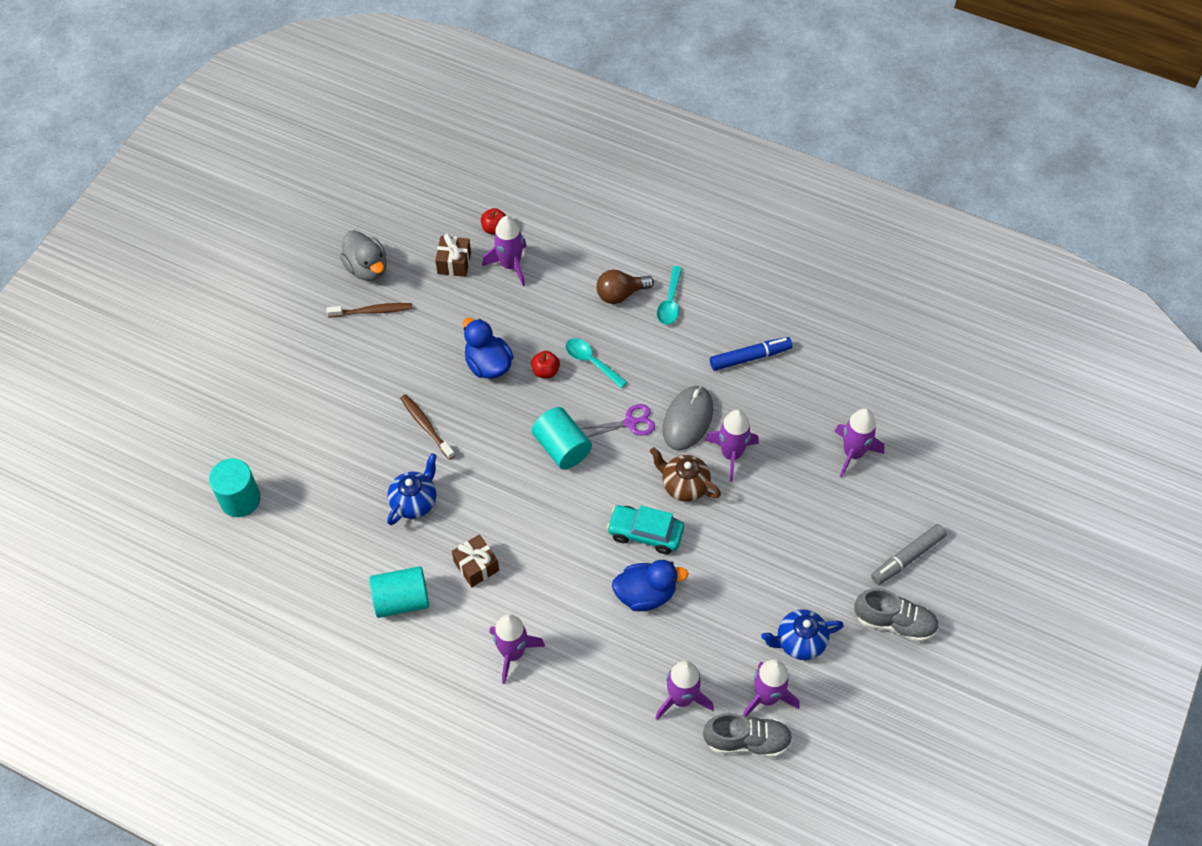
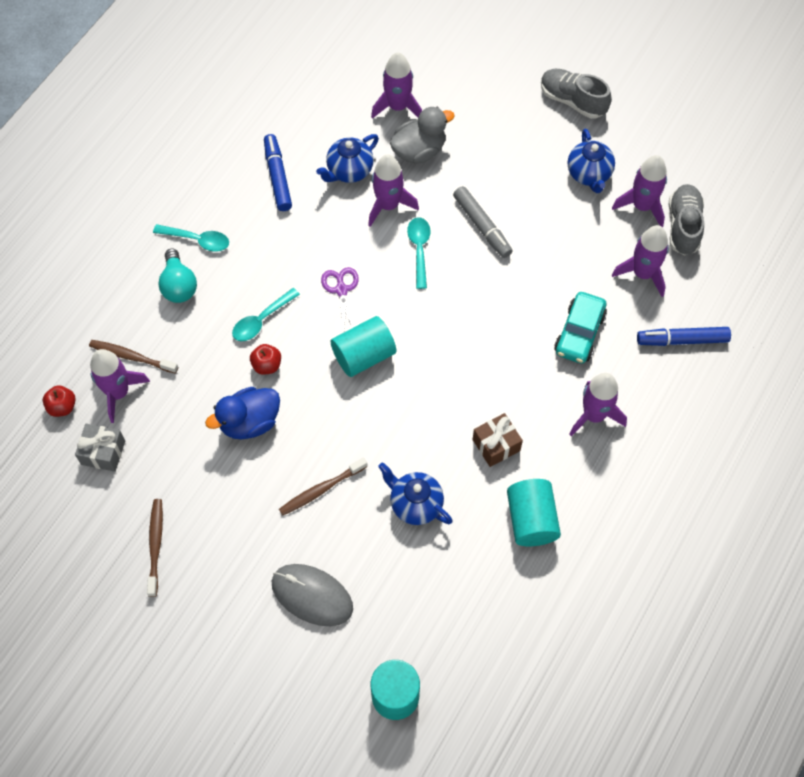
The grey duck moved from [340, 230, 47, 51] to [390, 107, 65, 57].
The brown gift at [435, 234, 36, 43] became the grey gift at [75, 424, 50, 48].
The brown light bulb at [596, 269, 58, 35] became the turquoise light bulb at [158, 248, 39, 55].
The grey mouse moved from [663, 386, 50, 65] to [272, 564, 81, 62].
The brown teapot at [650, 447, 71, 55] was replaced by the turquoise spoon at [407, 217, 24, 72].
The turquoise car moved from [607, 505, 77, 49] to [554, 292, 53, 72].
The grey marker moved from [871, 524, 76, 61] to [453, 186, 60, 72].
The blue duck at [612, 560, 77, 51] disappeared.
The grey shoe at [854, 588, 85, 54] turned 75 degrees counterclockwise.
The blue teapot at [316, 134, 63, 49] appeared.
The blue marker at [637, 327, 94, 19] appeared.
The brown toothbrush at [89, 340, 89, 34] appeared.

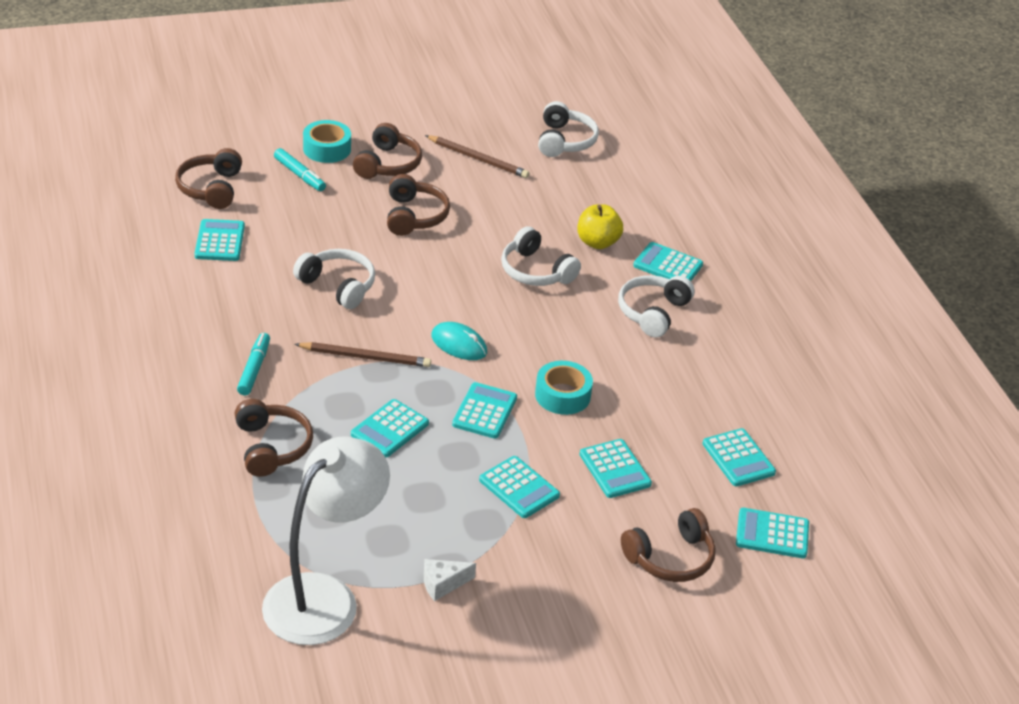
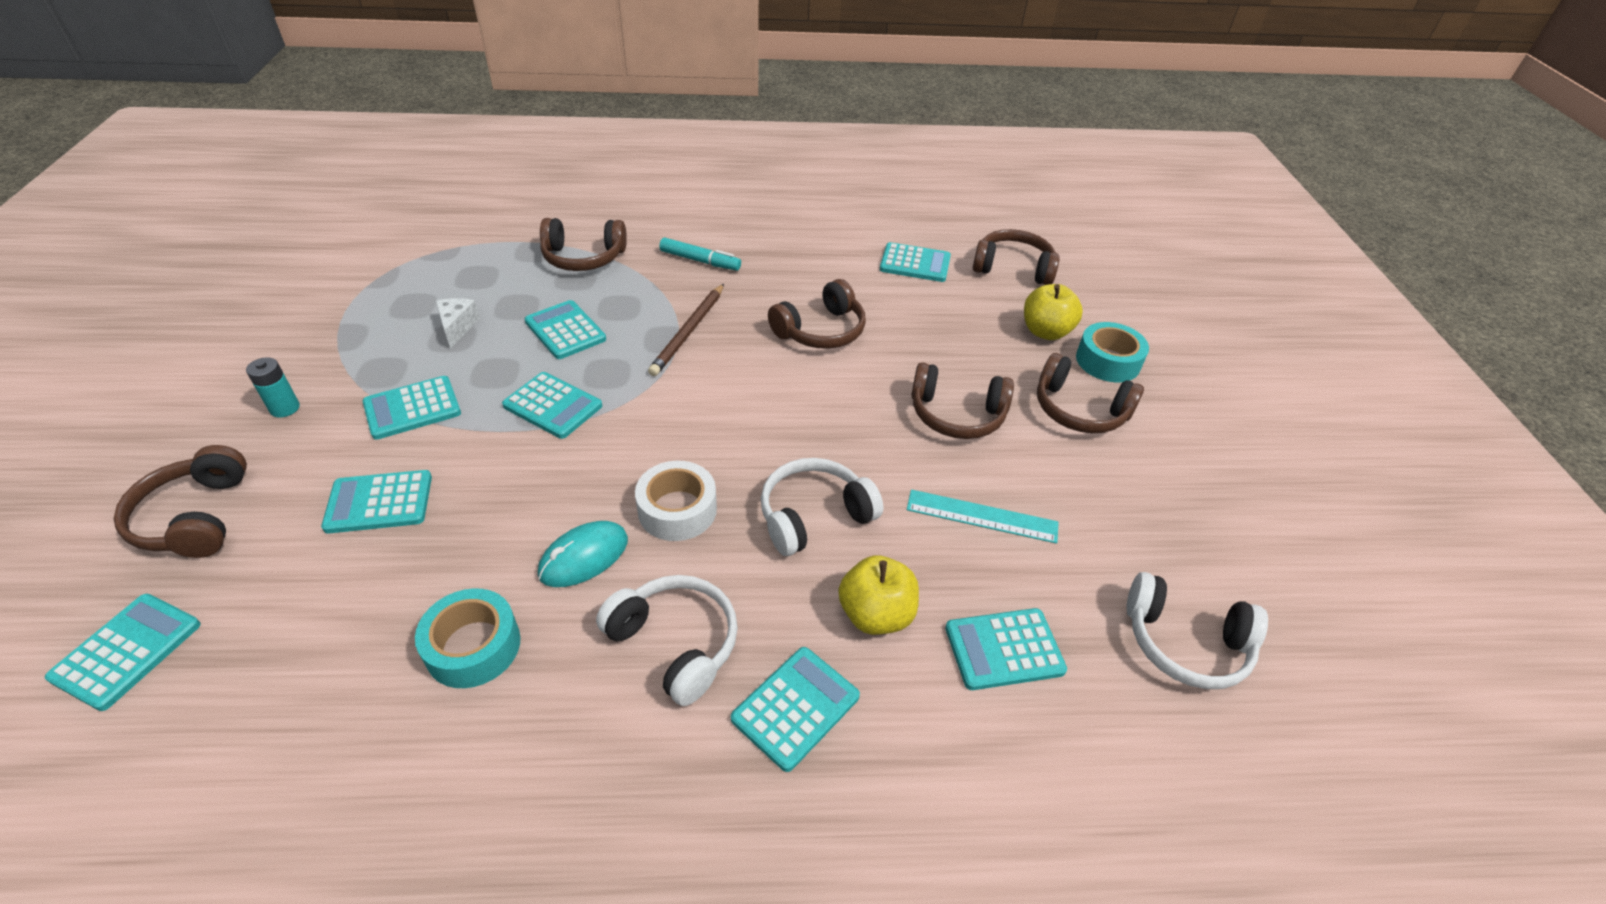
The brown pencil at [425, 135, 104, 43] disappeared.
The turquoise marker at [274, 148, 52, 43] was replaced by the yellow apple at [1024, 284, 59, 56].
The white headphones at [293, 249, 82, 60] became the brown headphones at [768, 279, 98, 70].
The turquoise mouse moved from [431, 322, 56, 38] to [538, 521, 90, 66].
The turquoise tape moved from [535, 361, 58, 54] to [415, 588, 105, 100].
The turquoise calculator moved from [703, 428, 73, 58] to [945, 608, 122, 82].
The white lamp at [262, 437, 128, 208] disappeared.
The white cheese moved from [424, 559, 52, 42] to [435, 298, 45, 51].
The turquoise battery at [246, 357, 54, 61] appeared.
The white tape at [635, 461, 82, 80] appeared.
The turquoise ruler at [907, 489, 152, 55] appeared.

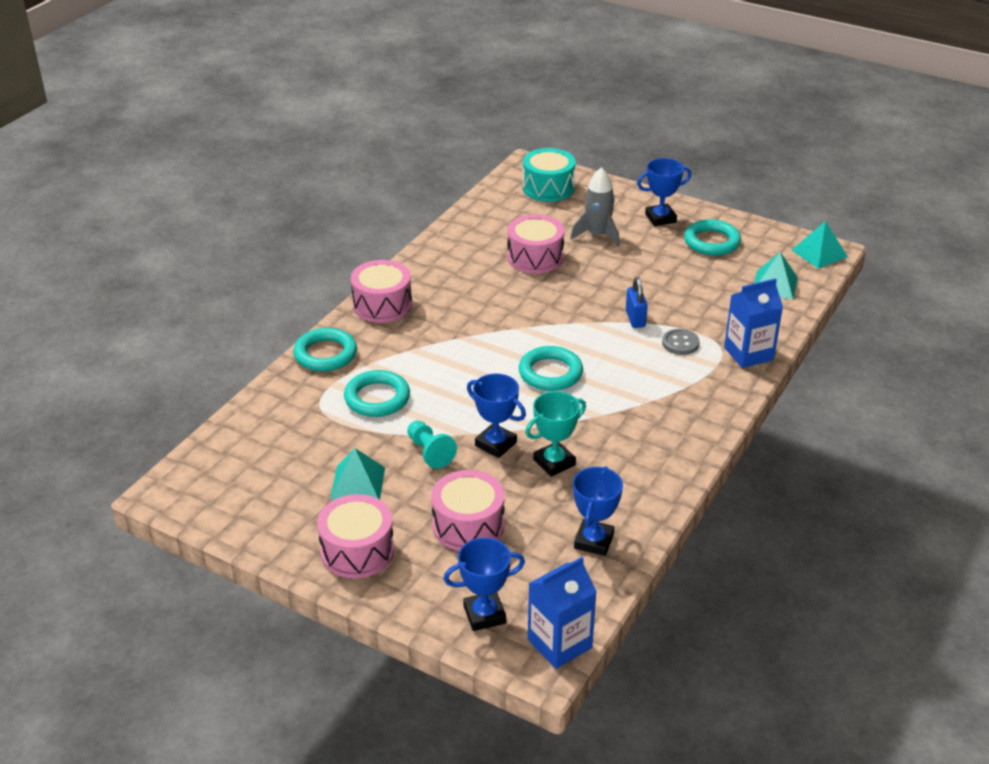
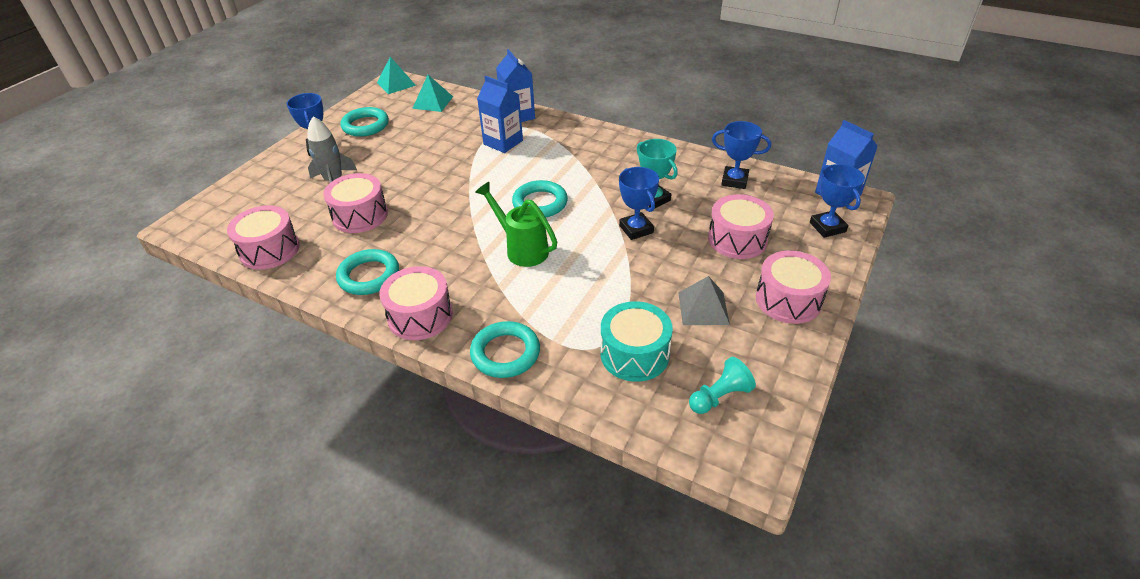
The turquoise drum moved from [522, 148, 54, 54] to [601, 301, 72, 81].
The blue padlock at [626, 277, 22, 51] disappeared.
The grey button at [662, 329, 38, 26] was replaced by the blue carton at [477, 76, 46, 77].
The turquoise ring moved from [344, 370, 66, 47] to [336, 249, 63, 46].
The blue trophy at [467, 373, 59, 85] turned 60 degrees counterclockwise.
The turquoise pawn moved from [407, 420, 50, 49] to [689, 357, 67, 57].
The turquoise pyramid at [330, 448, 55, 52] became the grey pyramid at [678, 276, 52, 49].
The green watering can at [475, 182, 82, 85] appeared.
The pink drum at [227, 205, 73, 65] appeared.

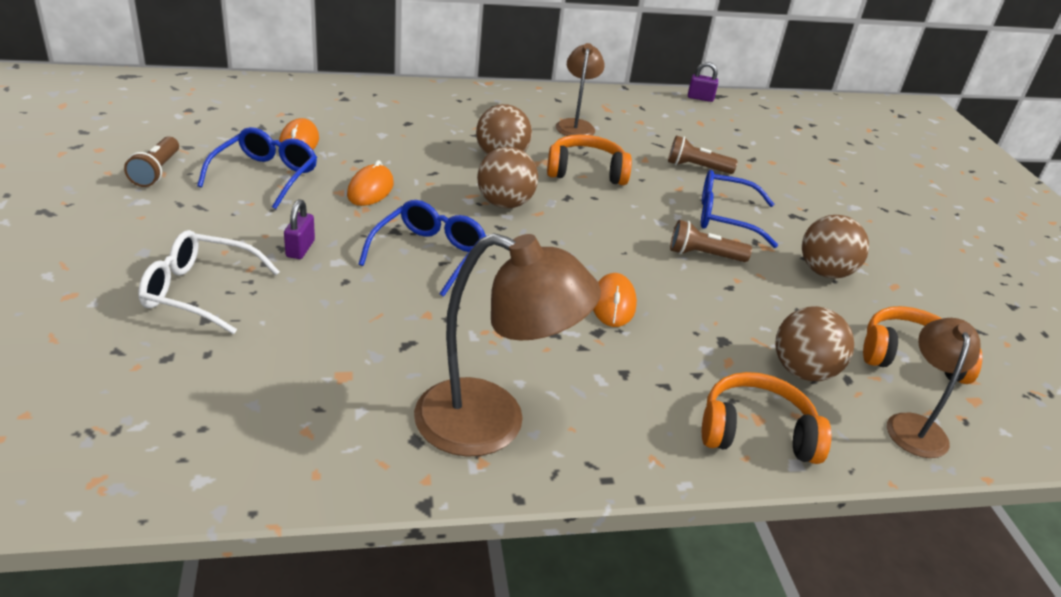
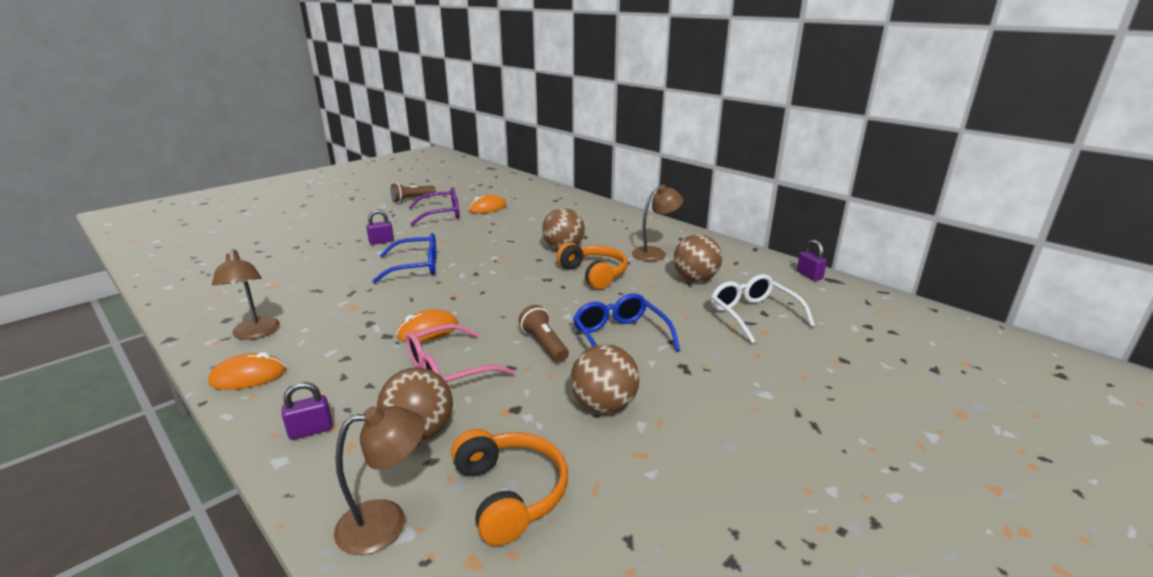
The blue glasses at [197, 127, 120, 82] became the purple glasses at [409, 187, 51, 39].
The brown flashlight at [668, 135, 70, 39] disappeared.
The brown ball moved from [477, 147, 61, 61] to [674, 234, 48, 48].
The orange mouse moved from [347, 160, 47, 46] to [208, 352, 78, 38].
The white glasses moved from [138, 230, 142, 104] to [711, 274, 104, 69].
The brown lamp at [414, 233, 187, 224] changed to 0.60 times the size.
The orange headphones at [702, 372, 130, 92] was replaced by the purple padlock at [282, 382, 50, 58].
The pink glasses at [406, 324, 109, 58] appeared.

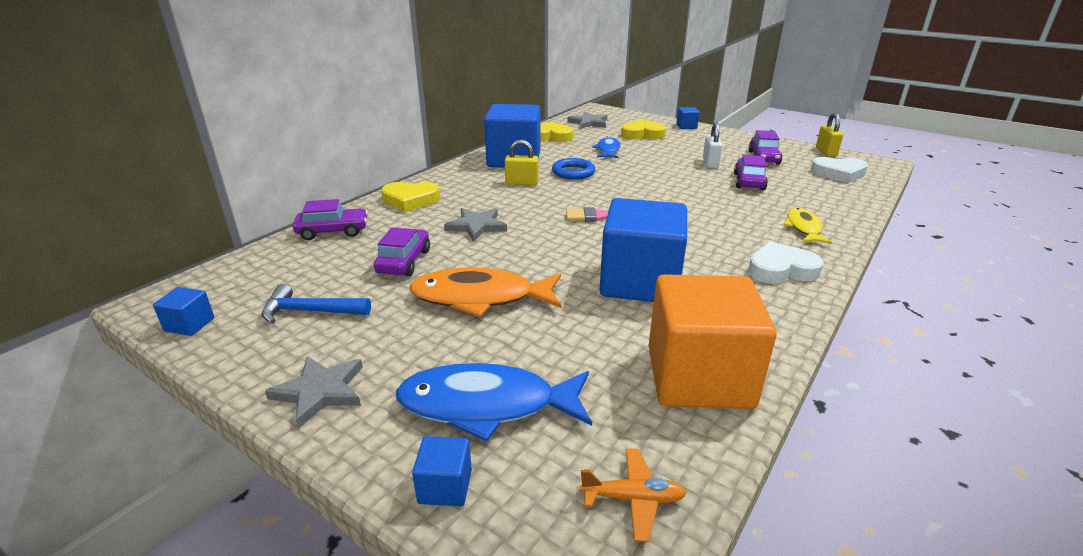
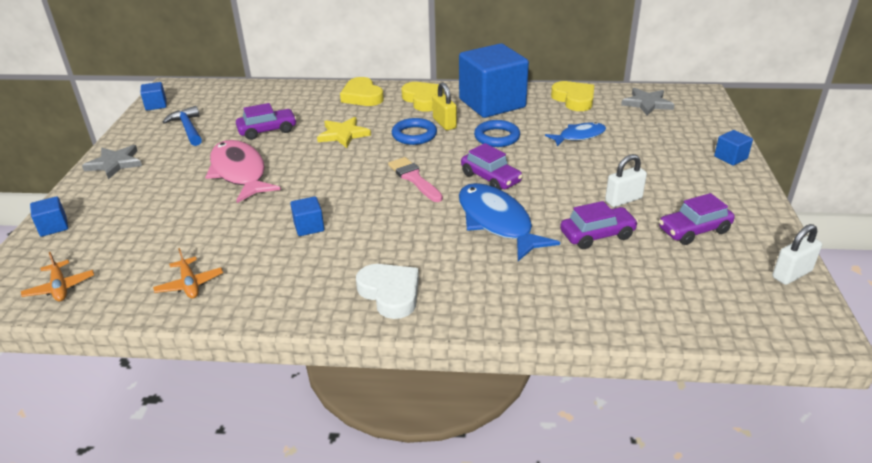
The yellow padlock at [816, 113, 27, 44] became the white padlock at [772, 224, 50, 61].
The yellow heart moved from [621, 119, 45, 20] to [401, 82, 43, 30].
The white heart at [811, 157, 57, 26] disappeared.
The blue cube at [600, 198, 87, 104] changed to 0.41 times the size.
The purple car moved from [293, 199, 75, 41] to [461, 143, 62, 47].
The grey star at [444, 208, 63, 34] became the yellow star at [317, 117, 54, 31].
The yellow fish at [783, 208, 49, 36] disappeared.
The orange fish at [409, 267, 152, 50] became the pink fish at [205, 140, 76, 63].
The orange cube at [649, 274, 128, 135] was replaced by the orange plane at [153, 248, 70, 51].
The blue fish moved from [396, 363, 196, 79] to [459, 183, 101, 78].
The blue ring at [392, 118, 45, 27] appeared.

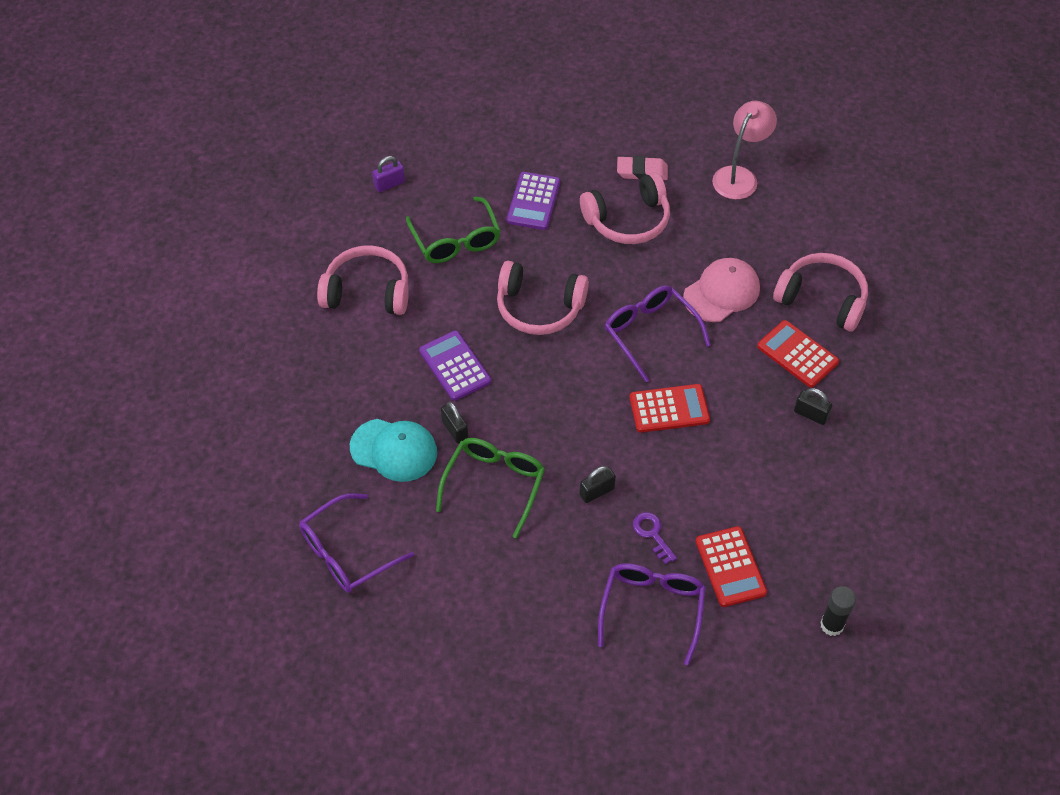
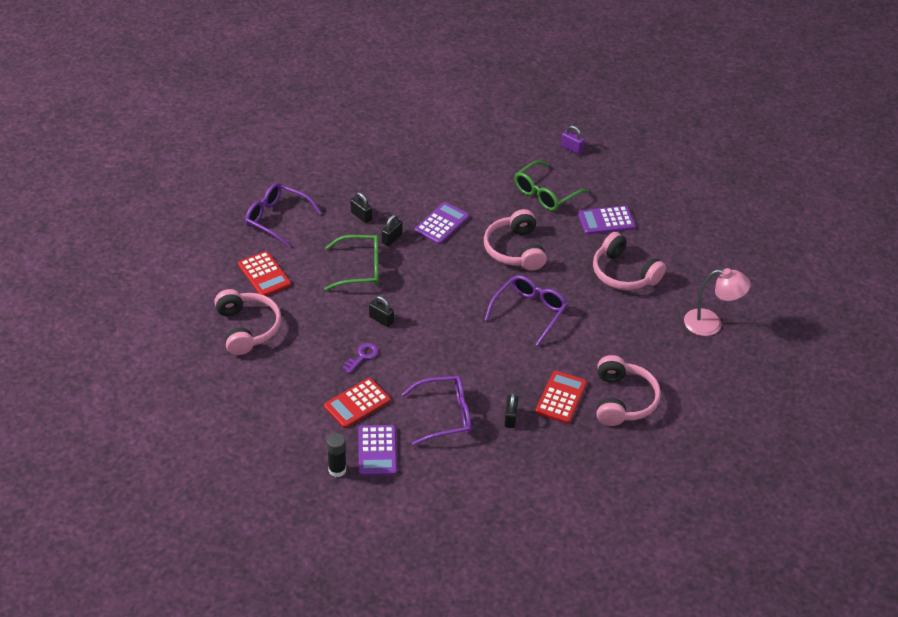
The pink eraser at [617, 156, 51, 24] disappeared.
The pink headphones moved from [317, 246, 92, 69] to [214, 289, 67, 66].
The pink cap at [683, 258, 77, 64] disappeared.
The red calculator moved from [630, 384, 80, 49] to [238, 251, 53, 45].
The turquoise cap at [350, 419, 87, 63] was replaced by the black padlock at [350, 192, 22, 31].
The purple glasses moved from [598, 563, 108, 102] to [402, 376, 69, 70].
The purple calculator at [358, 425, 39, 51] appeared.

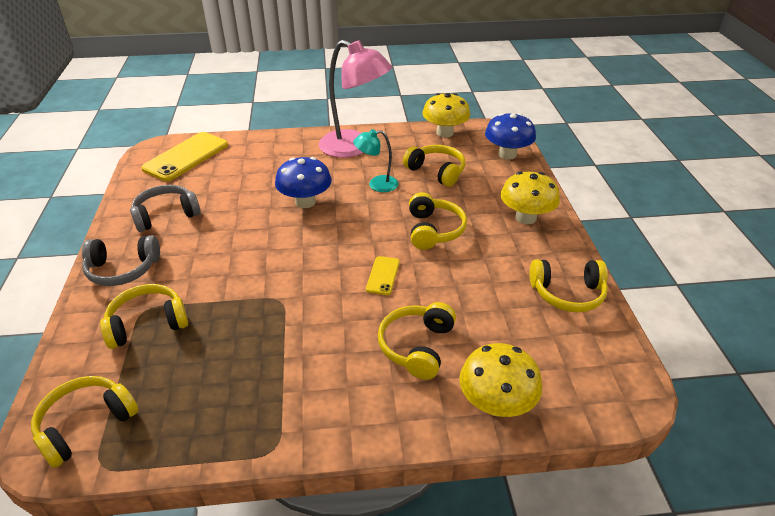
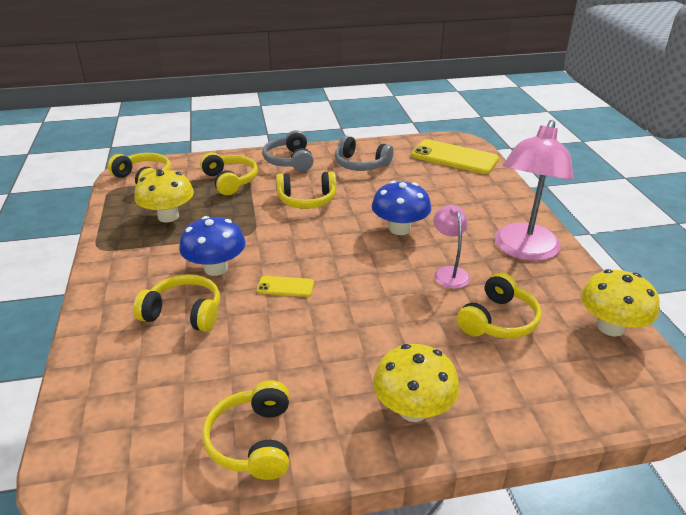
The blue mushroom moved from [485, 113, 51, 47] to [179, 216, 67, 60].
The turquoise lamp at [353, 129, 45, 63] became the pink lamp at [433, 205, 37, 84].
The grey headphones at [130, 185, 70, 47] turned 150 degrees clockwise.
The yellow headphones moved from [409, 192, 58, 58] to [276, 171, 60, 38].
The yellow mushroom moved from [459, 343, 83, 74] to [134, 169, 60, 54].

